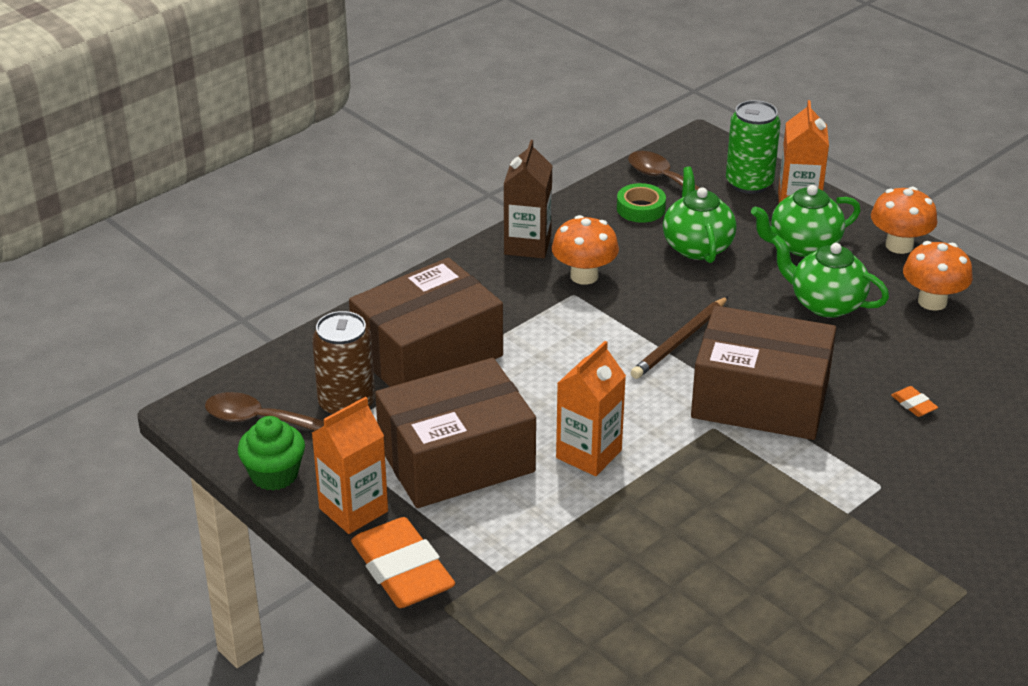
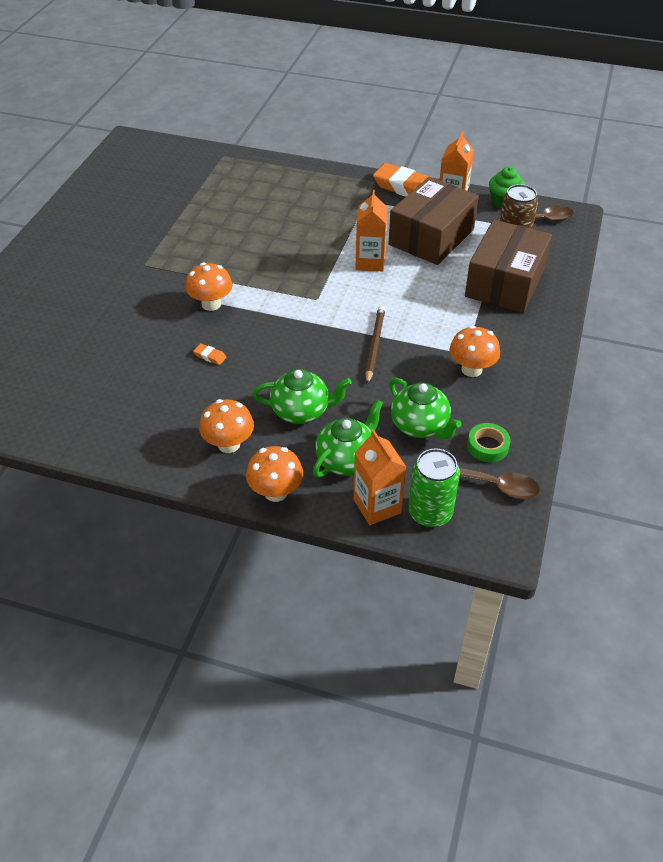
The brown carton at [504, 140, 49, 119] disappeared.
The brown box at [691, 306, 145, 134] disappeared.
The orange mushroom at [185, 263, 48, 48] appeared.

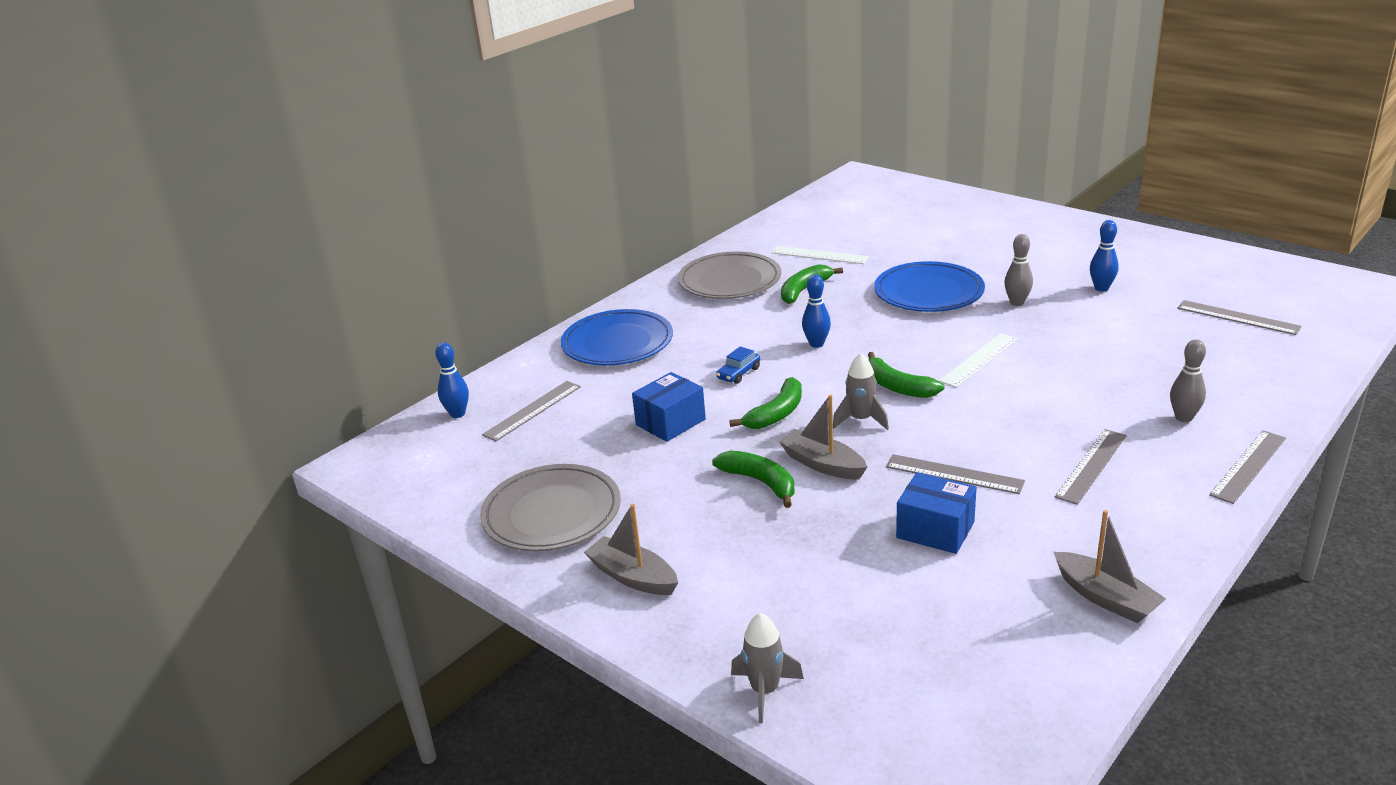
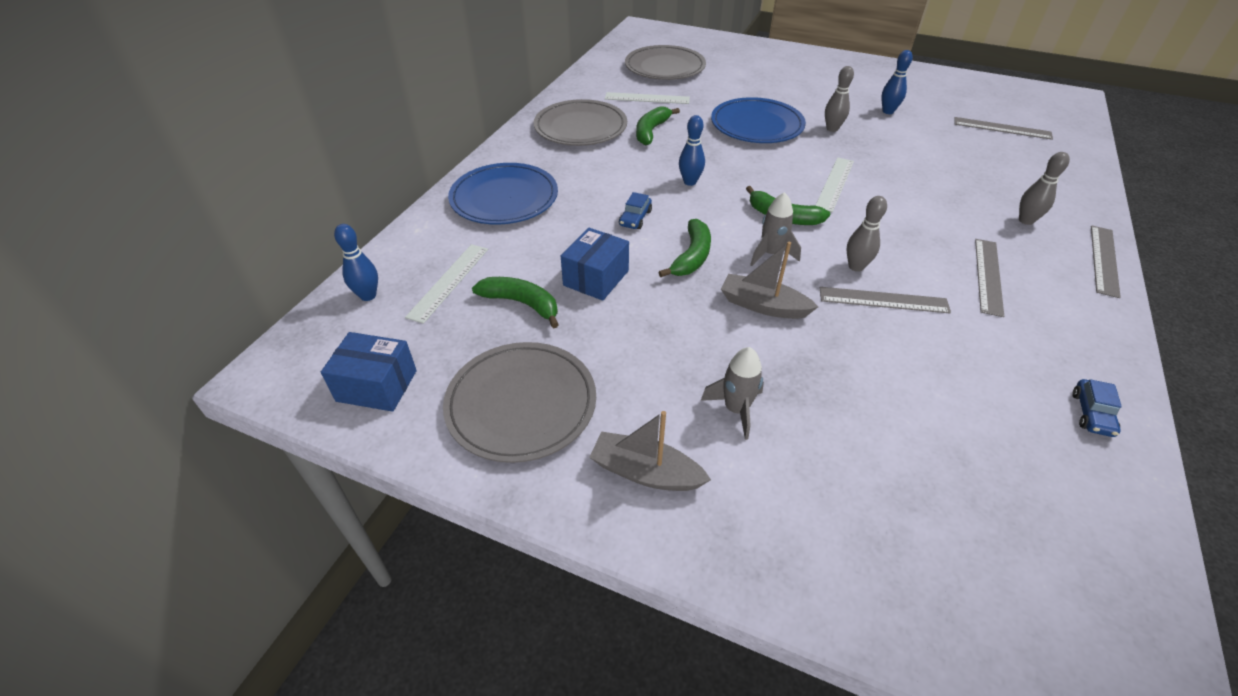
The grey ruler at [482, 381, 99, 60] became the white ruler at [405, 244, 83, 80].
The green banana moved from [712, 451, 82, 57] to [472, 277, 87, 51].
The blue box moved from [896, 472, 81, 82] to [321, 332, 96, 80].
The grey boat at [1054, 510, 112, 113] was replaced by the blue car at [1072, 379, 50, 58].
The grey rocket moved from [731, 613, 73, 110] to [701, 347, 63, 93].
The grey plate at [625, 45, 81, 35] appeared.
The grey bowling pin at [847, 196, 40, 76] appeared.

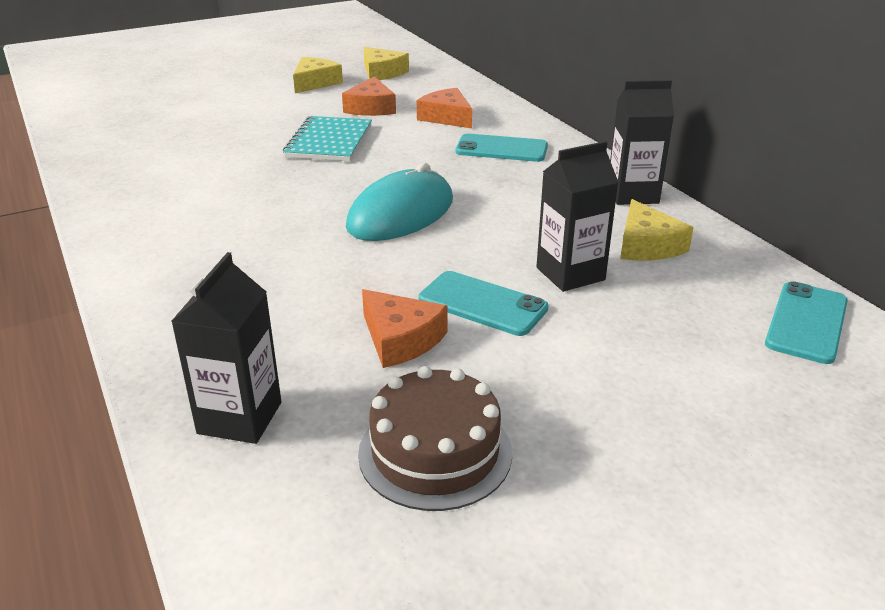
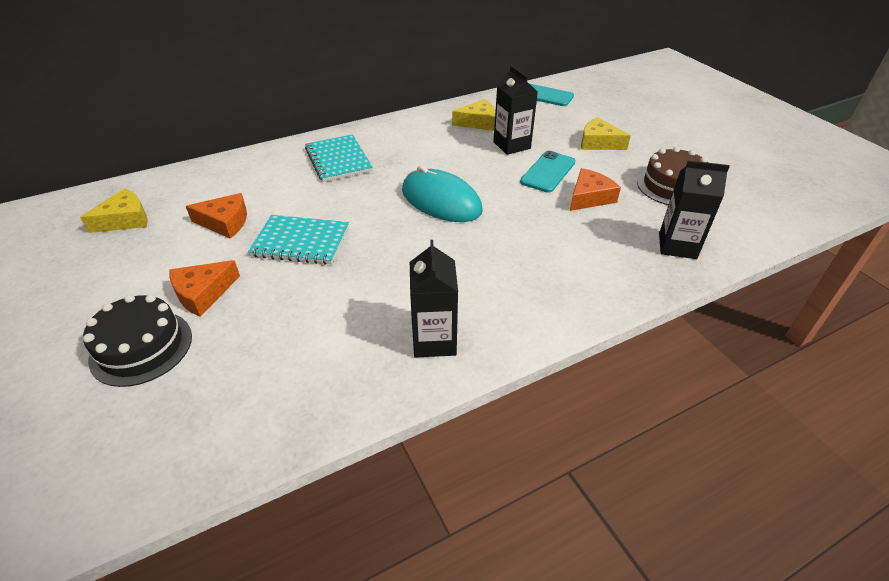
The yellow cheese moved from [293, 57, 50, 36] to [581, 117, 50, 33].
The black carton moved from [610, 80, 64, 125] to [410, 240, 48, 117].
The orange cheese moved from [417, 88, 55, 40] to [169, 260, 71, 57].
The turquoise phone at [455, 134, 93, 28] was replaced by the turquoise notebook at [305, 134, 68, 48].
The black cake at [83, 294, 109, 93] appeared.

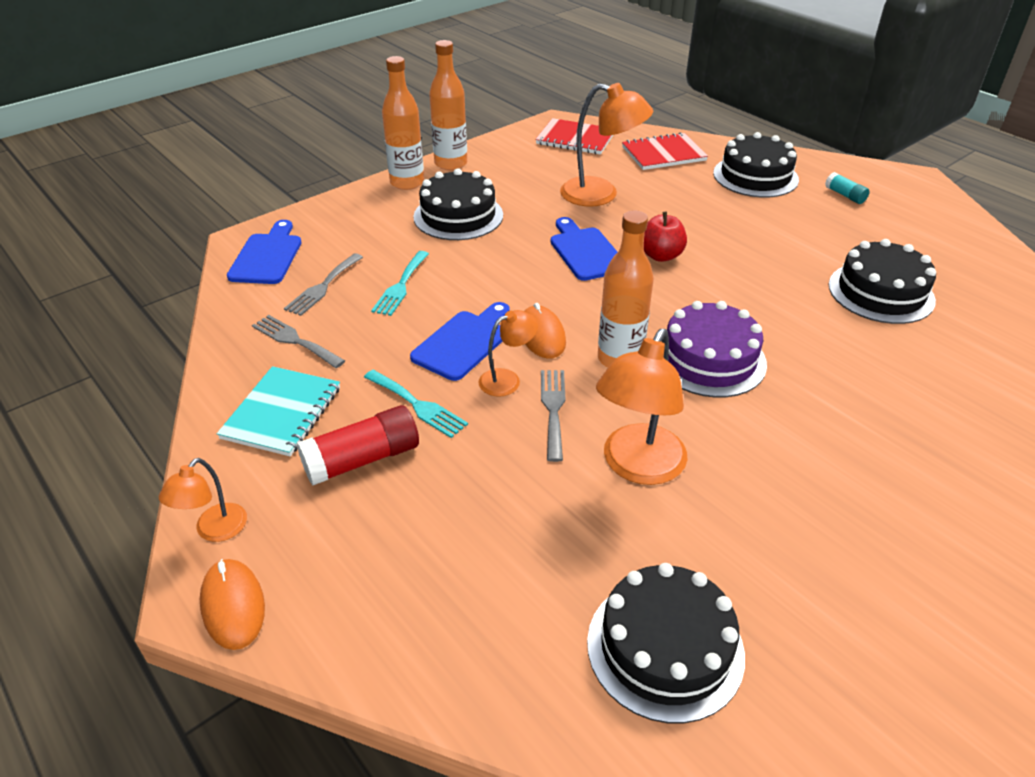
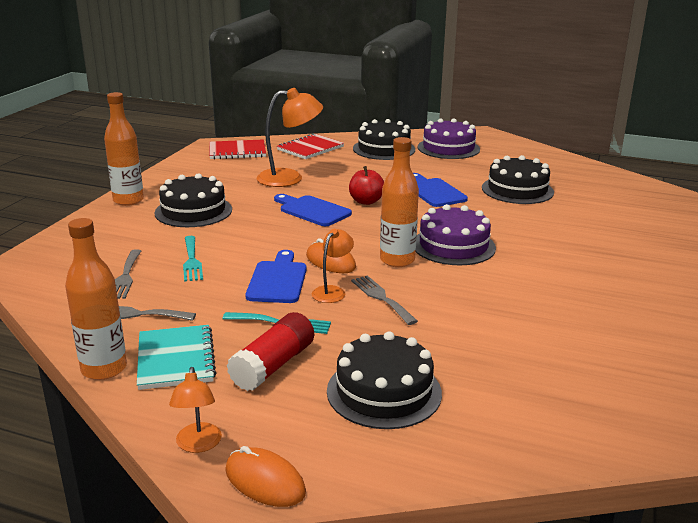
The orange bottle moved from [429, 40, 38, 130] to [65, 218, 62, 162].
The turquoise glue stick at [825, 172, 45, 32] was replaced by the purple cake at [418, 118, 62, 41].
The blue cutting board moved from [227, 220, 75, 64] to [413, 173, 55, 34].
The orange lamp at [596, 329, 92, 156] disappeared.
The black cake moved from [587, 563, 158, 160] to [327, 331, 115, 98].

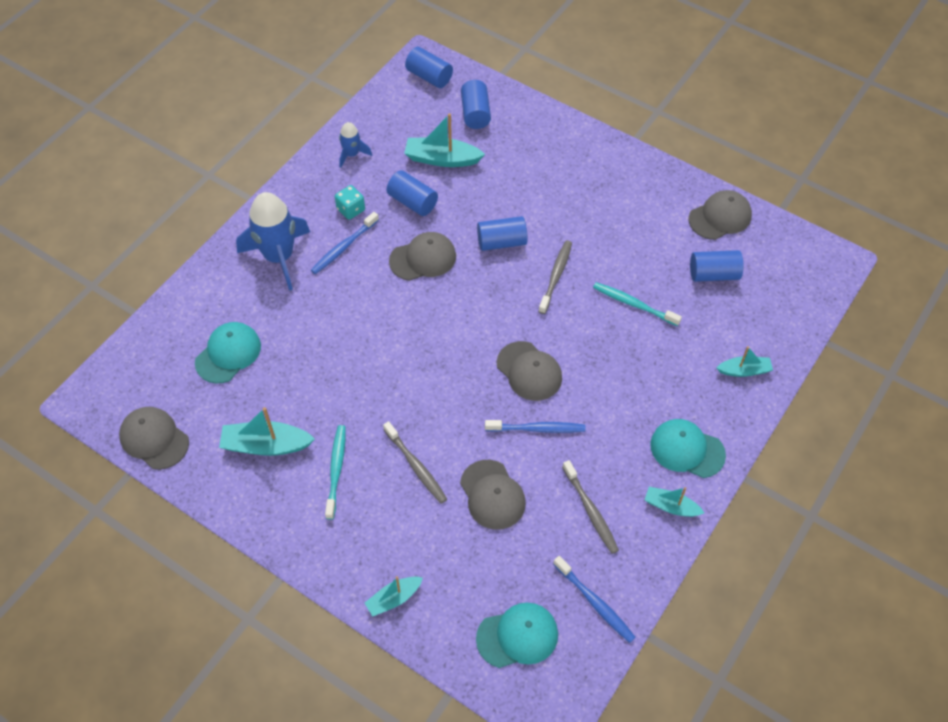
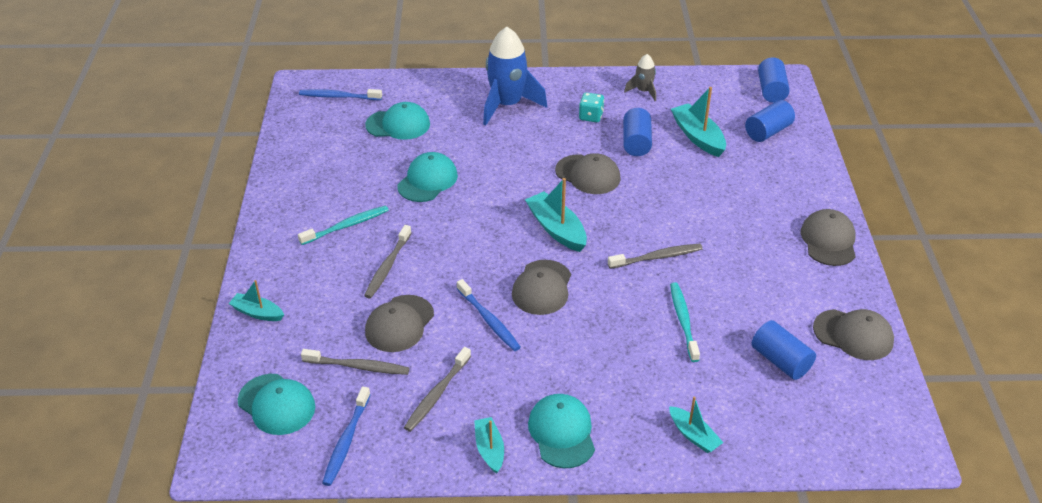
The blue rocket at [339, 122, 33, 46] became the grey rocket at [624, 54, 32, 47].
The blue toothbrush moved from [311, 212, 68, 62] to [299, 89, 83, 11].
The blue cylinder at [477, 216, 51, 35] disappeared.
The grey cap moved from [119, 407, 70, 63] to [801, 209, 55, 57].
The turquoise boat moved from [219, 407, 96, 49] to [525, 178, 62, 74].
The turquoise cap at [397, 152, 61, 50] appeared.
The grey toothbrush at [301, 349, 109, 26] appeared.

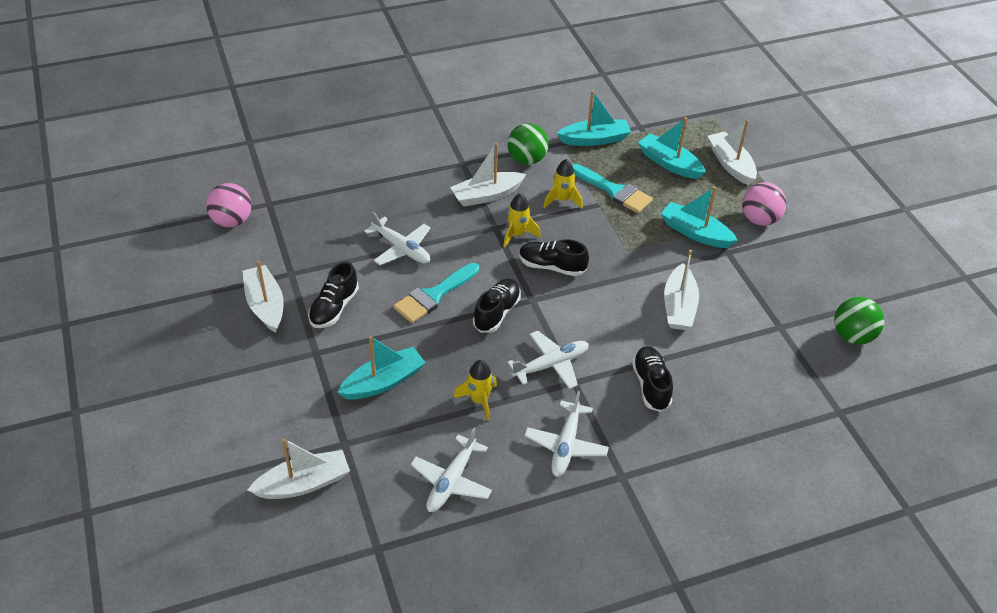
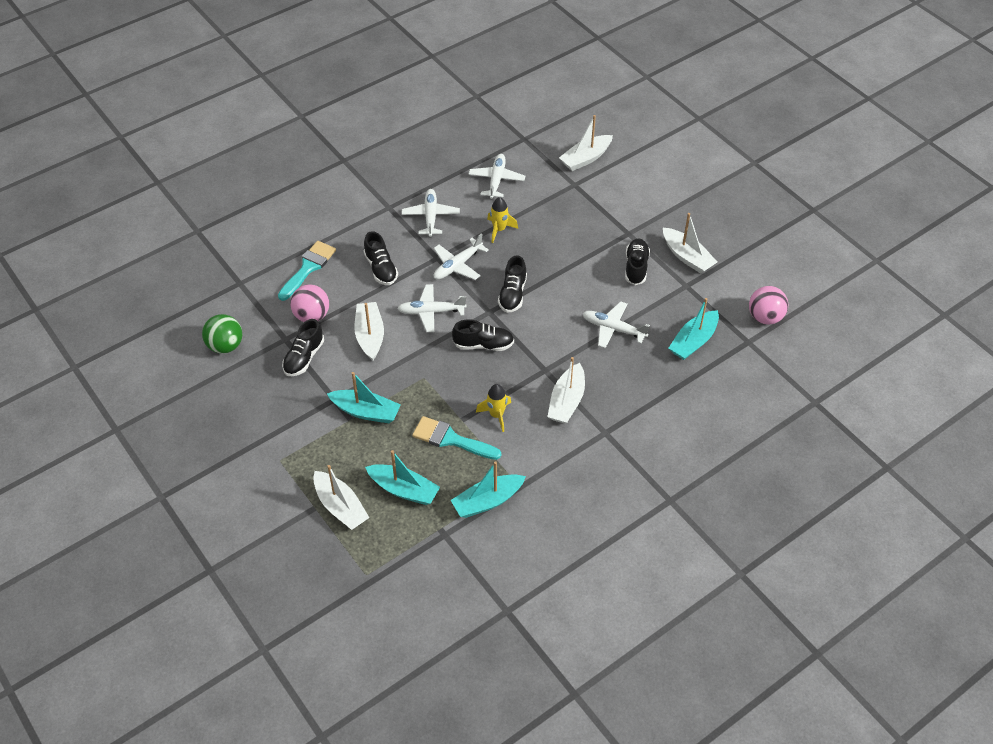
The green ball at [507, 123, 42, 42] disappeared.
The white boat at [450, 143, 76, 64] turned 150 degrees clockwise.
The pink ball moved from [742, 182, 44, 44] to [290, 284, 39, 38].
The yellow rocket at [503, 193, 38, 54] disappeared.
The turquoise brush moved from [393, 263, 86, 60] to [278, 241, 58, 60].
The turquoise boat moved from [337, 336, 89, 64] to [669, 298, 50, 62].
The white plane at [397, 284, 70, 48] appeared.
The black shoe at [282, 319, 42, 57] appeared.

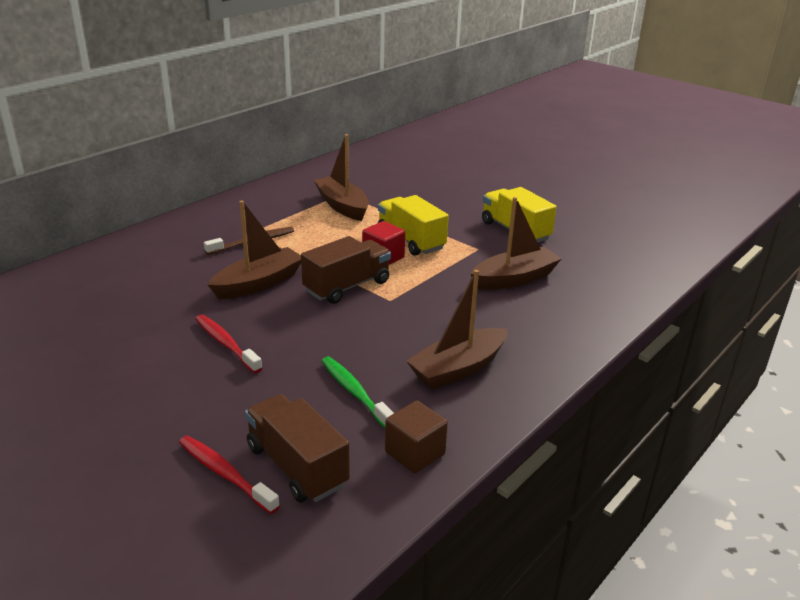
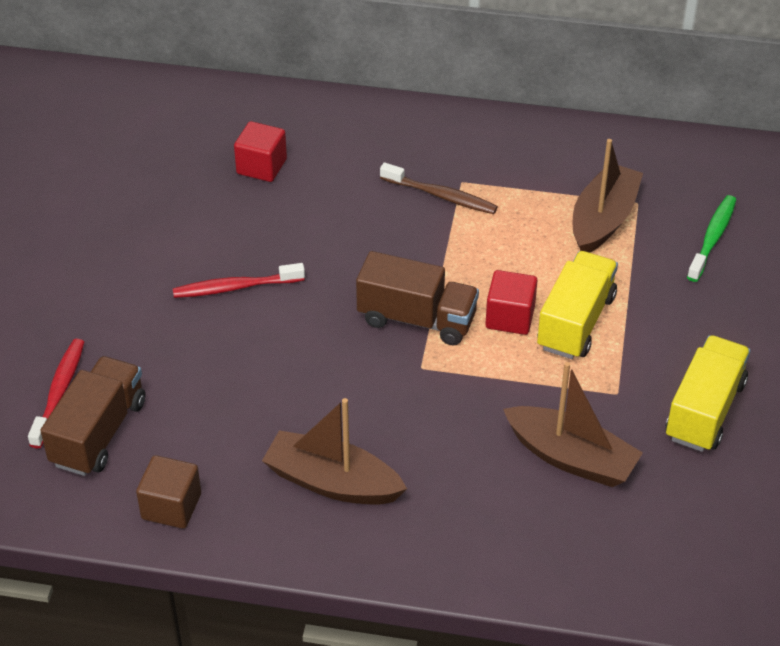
The brown boat at [208, 201, 93, 98] disappeared.
The red toothbrush at [195, 314, 68, 59] turned 120 degrees counterclockwise.
The green toothbrush moved from [322, 357, 72, 71] to [687, 195, 49, 87].
The red cube at [234, 121, 53, 61] appeared.

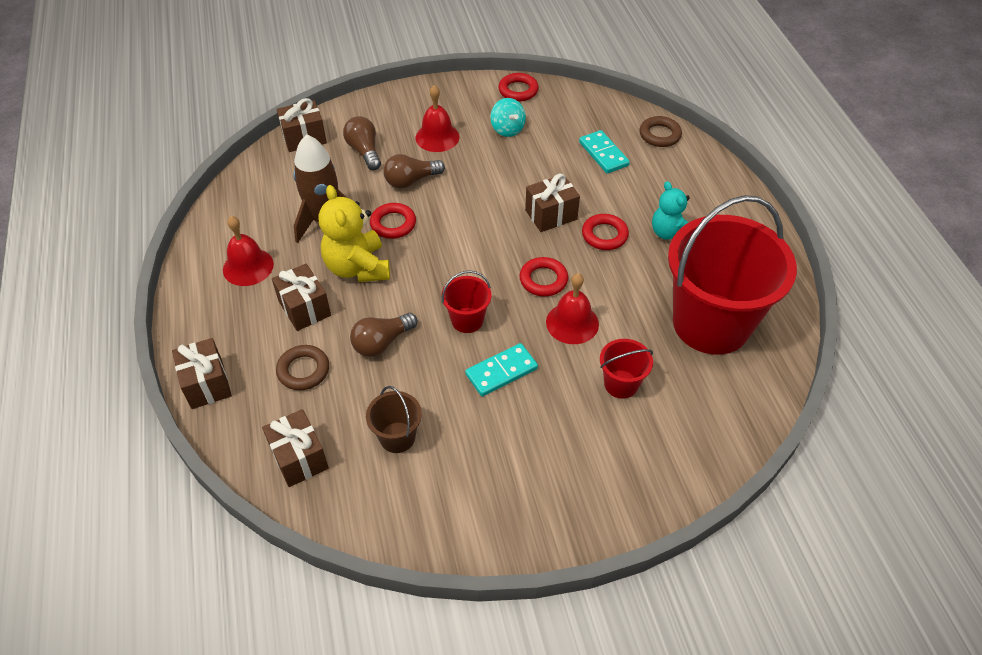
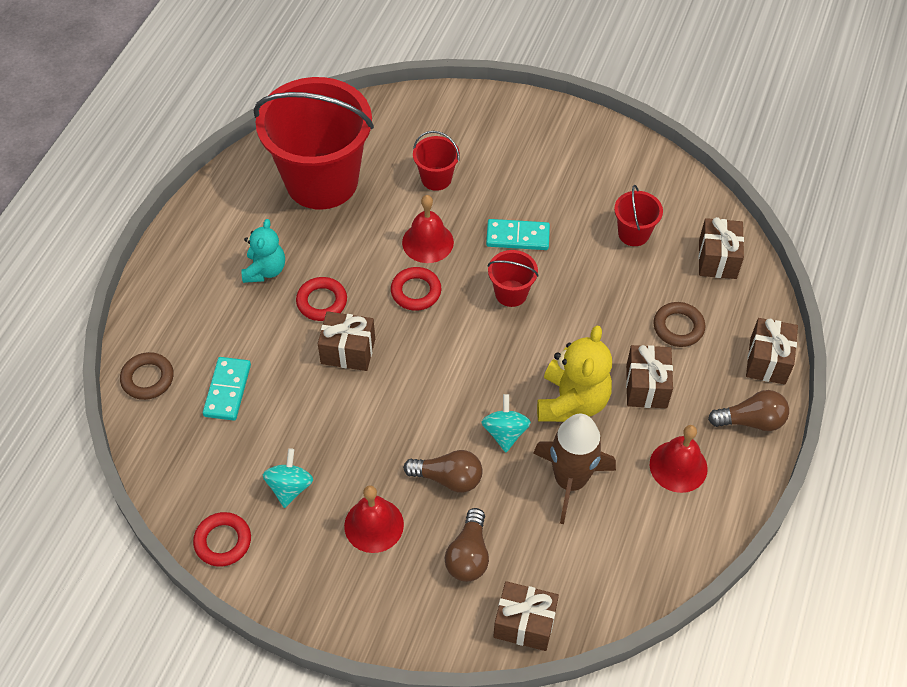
The red ring at [370, 203, 46, 36] was replaced by the turquoise spinning top at [481, 394, 50, 58].
The brown light bulb moved from [350, 313, 68, 44] to [708, 390, 81, 41].
The brown bucket at [366, 386, 56, 67] became the red bucket at [614, 185, 49, 61].

